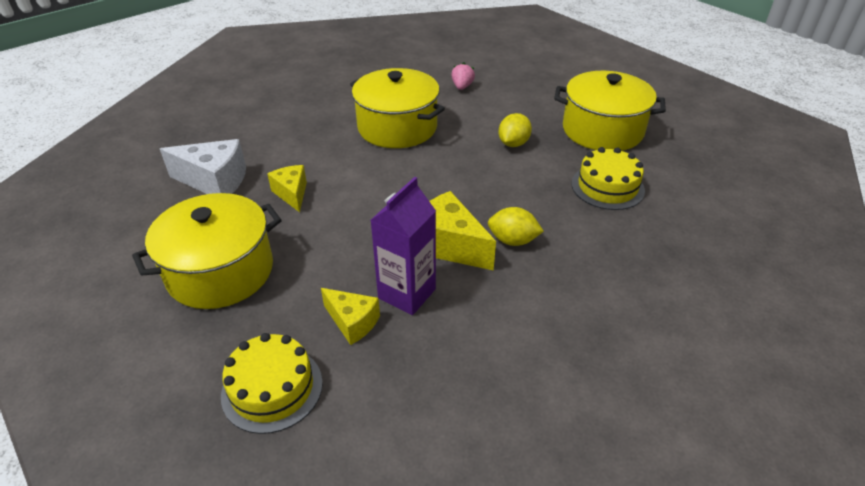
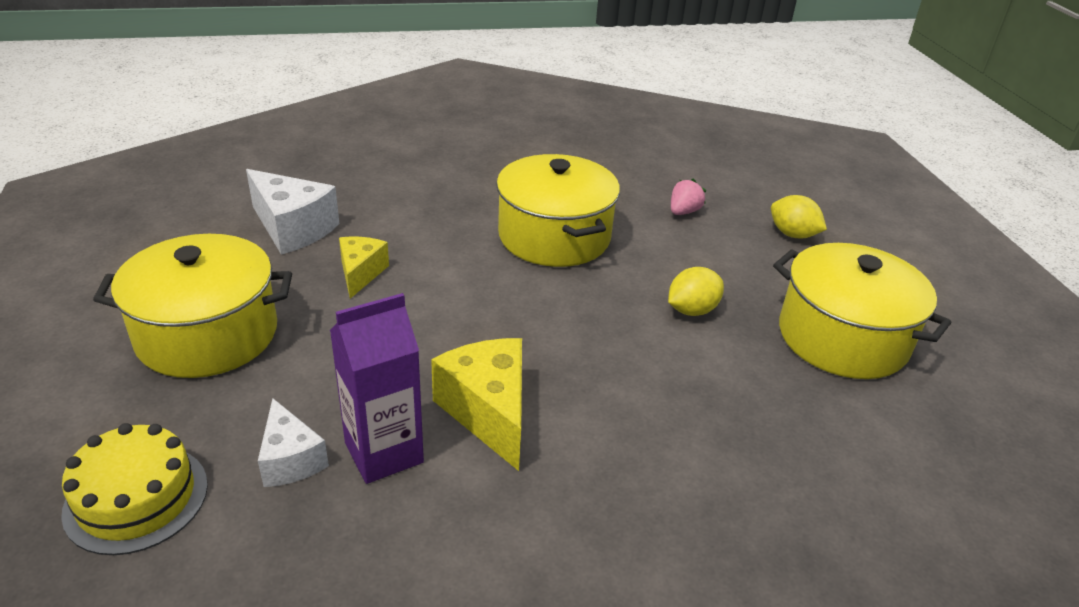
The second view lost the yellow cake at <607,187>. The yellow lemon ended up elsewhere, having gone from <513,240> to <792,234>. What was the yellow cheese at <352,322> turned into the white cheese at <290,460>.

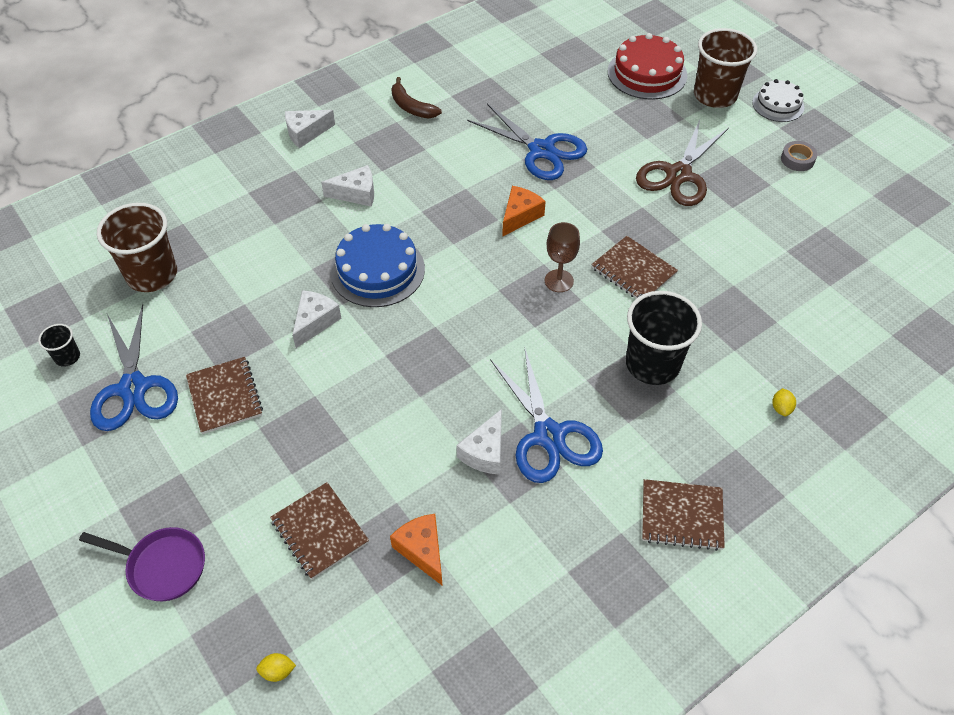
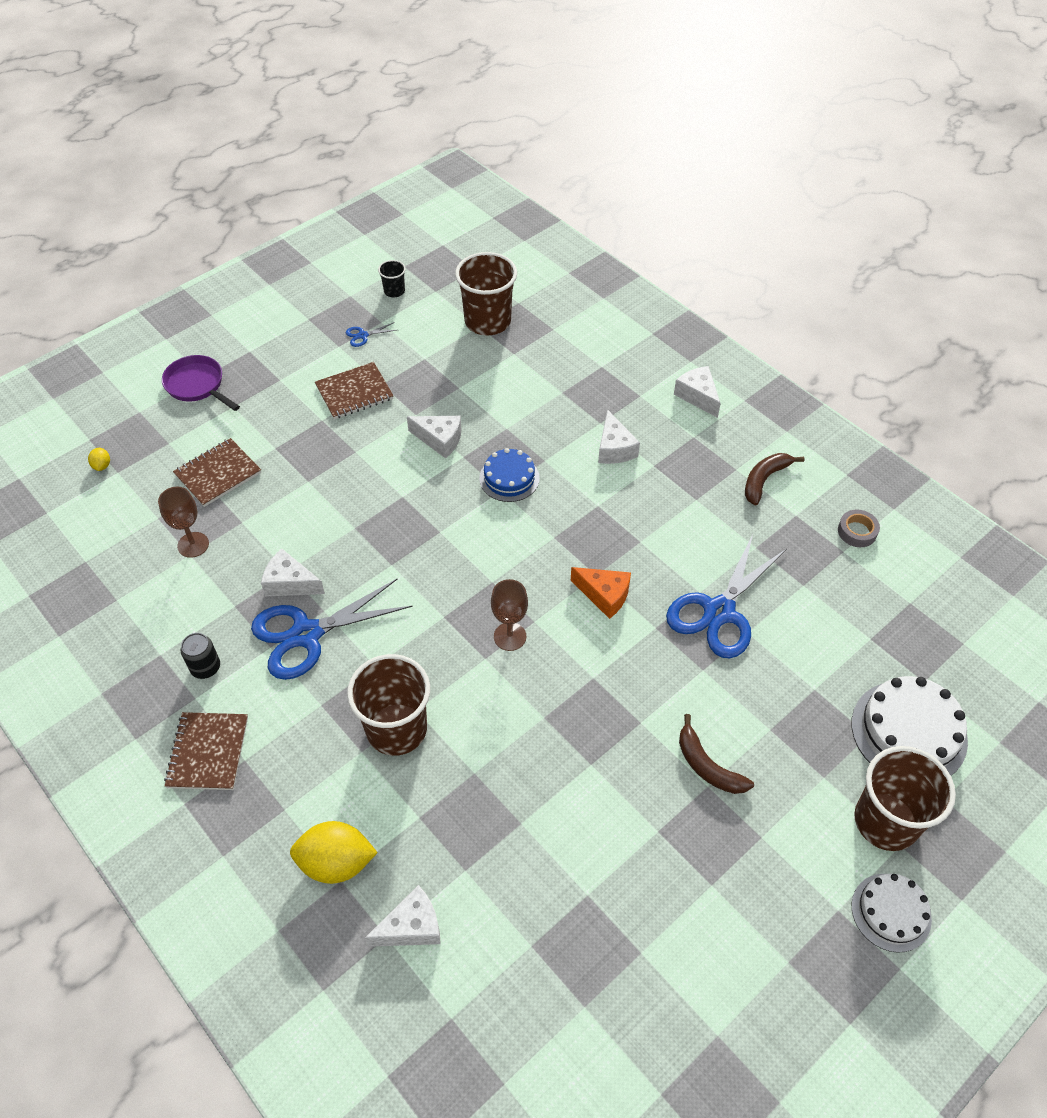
The second view lost the brown notebook at <633,271>. The second view gained the black can at <205,667>. The second view gained the white cheese at <411,927>. The grey tape ended up elsewhere, having gone from <797,159> to <857,531>. Where the orange cheese stood at <422,550>, the brown goblet came to stand at <193,545>. Where the brown scissors stood at <678,174>, the brown banana came to stand at <707,766>. What was the red cake at <647,73> turned into the white cake at <908,732>. What was the black cup at <652,364> turned into the brown cup at <396,729>. The purple pan at <162,566> ended up facing another way, 120 degrees clockwise from before. The size of the blue scissors at <133,388> changed by a factor of 0.40. The size of the blue cake at <377,270> changed by a factor of 0.62. The size of the yellow lemon at <781,408> changed by a factor of 2.25.

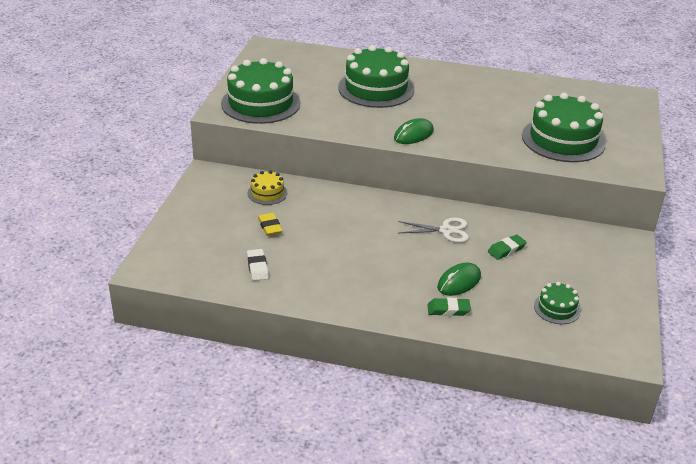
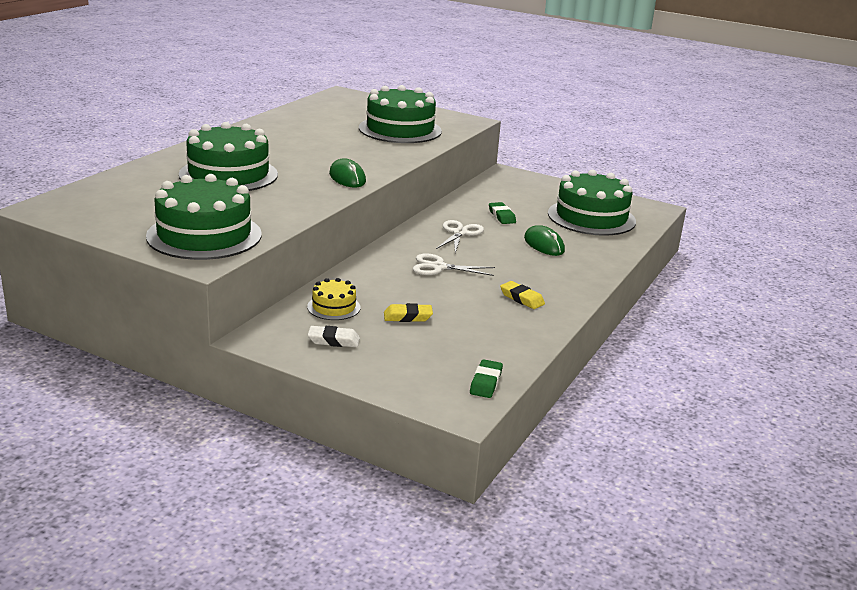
The second view gained the white scissors at <438,267>. The second view gained the yellow eraser at <522,298>. The white eraser ended up elsewhere, having gone from <257,267> to <333,341>. The green eraser ended up elsewhere, having gone from <448,310> to <486,382>. The size of the green cake at <557,308> changed by a factor of 2.09.

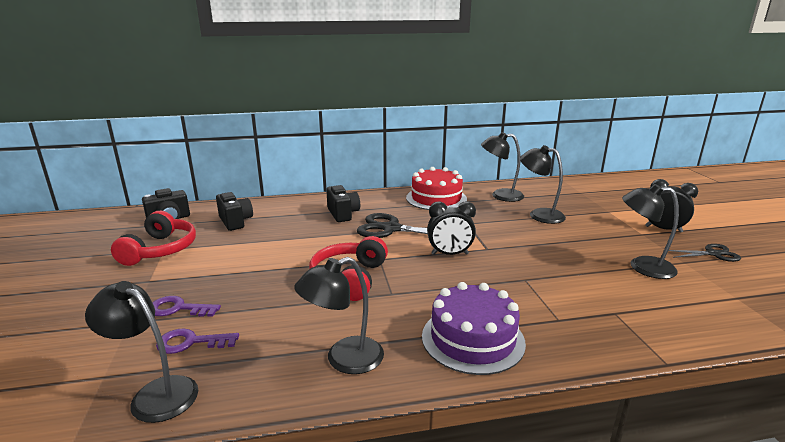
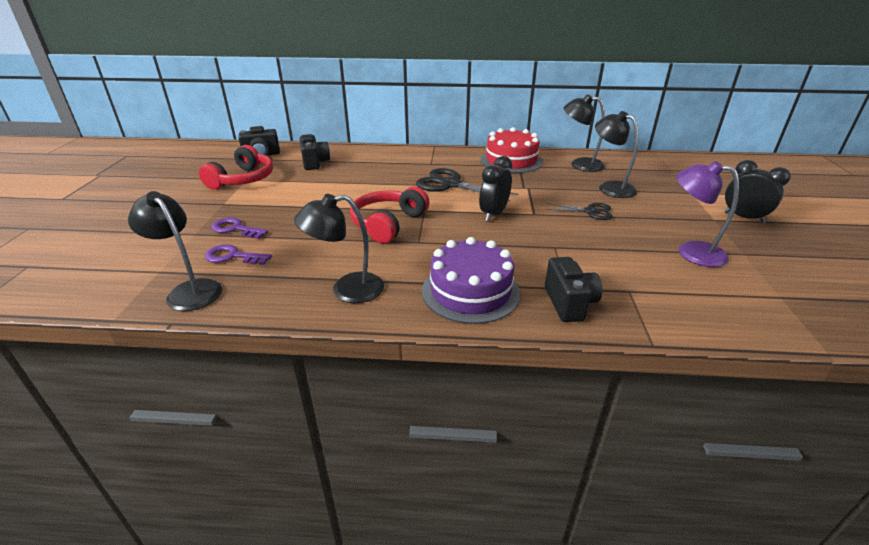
The black camera ended up elsewhere, having gone from <343,214> to <569,303>. The black scissors ended up elsewhere, having gone from <713,254> to <590,211>. What was the black lamp at <642,267> turned into the purple lamp at <691,252>. The black clock at <450,254> ended up facing another way, 105 degrees clockwise from before.

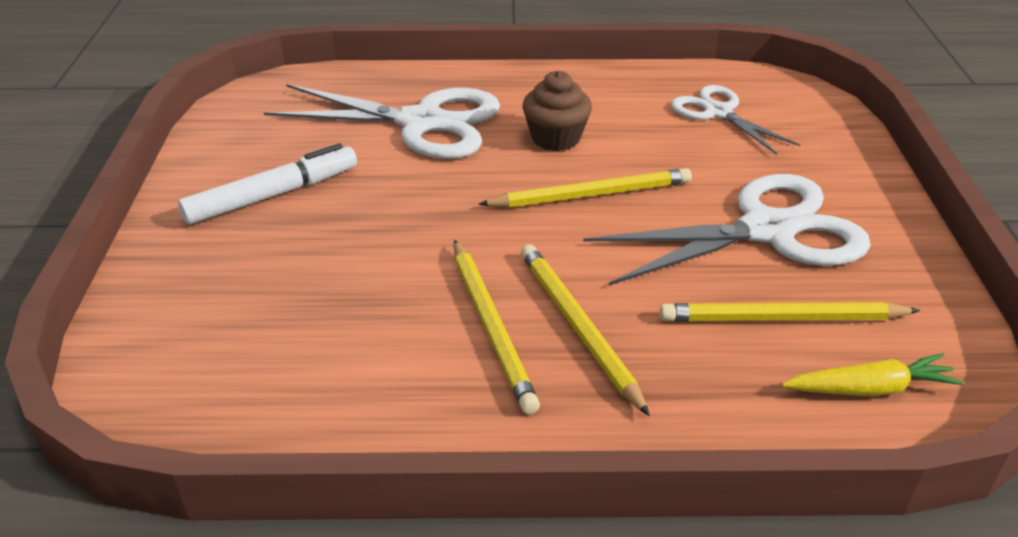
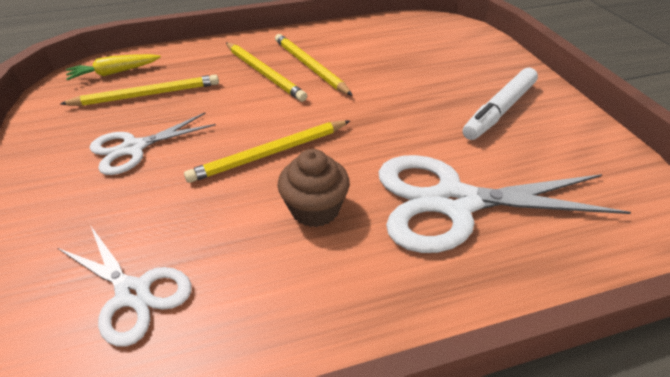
The size of the white scissors at <767,230> changed by a factor of 0.59.

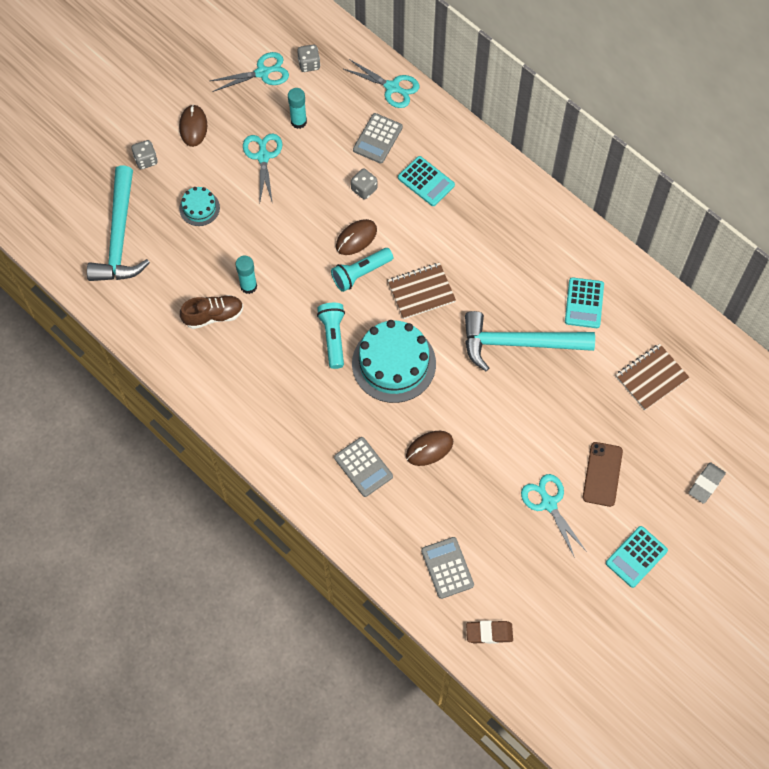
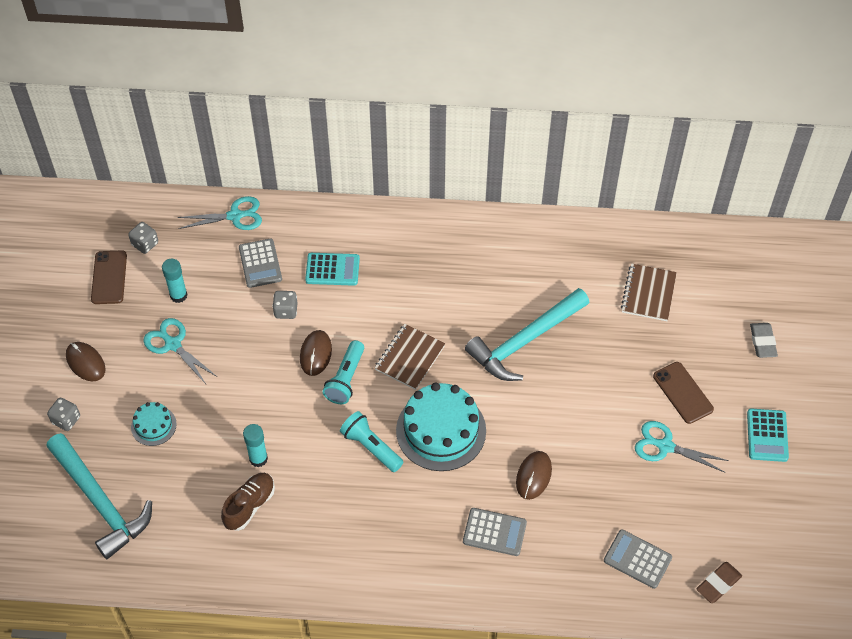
The second view lost the turquoise calculator at <584,303>. Where the turquoise scissors stood at <262,72>, the brown phone came to stand at <109,277>.

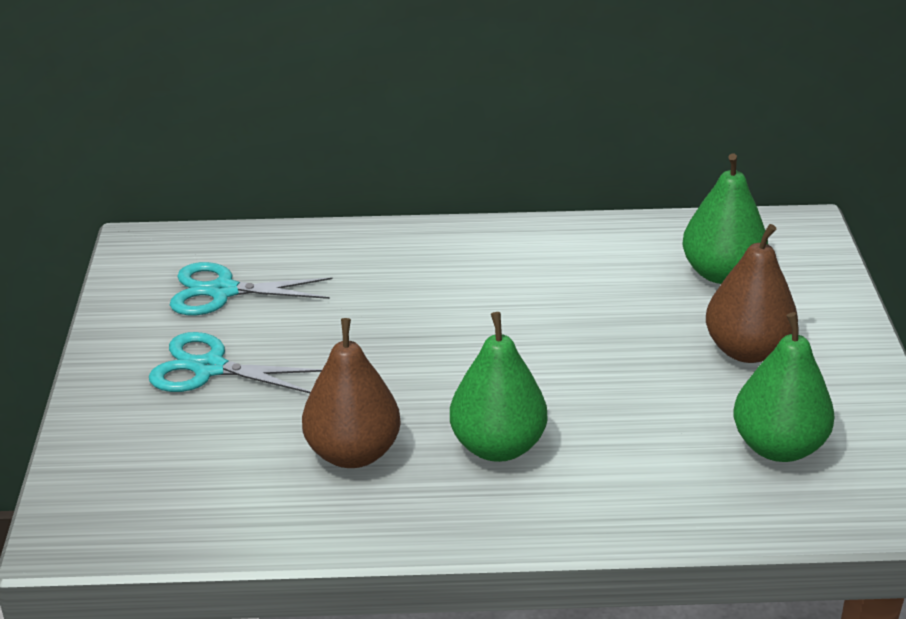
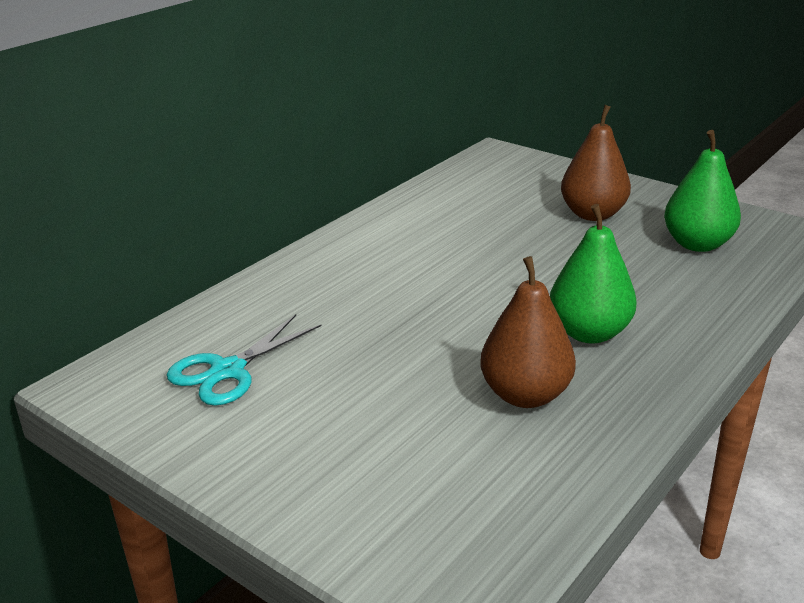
The second view lost the turquoise scissors at <210,368>. The second view lost the green pear at <721,273>.

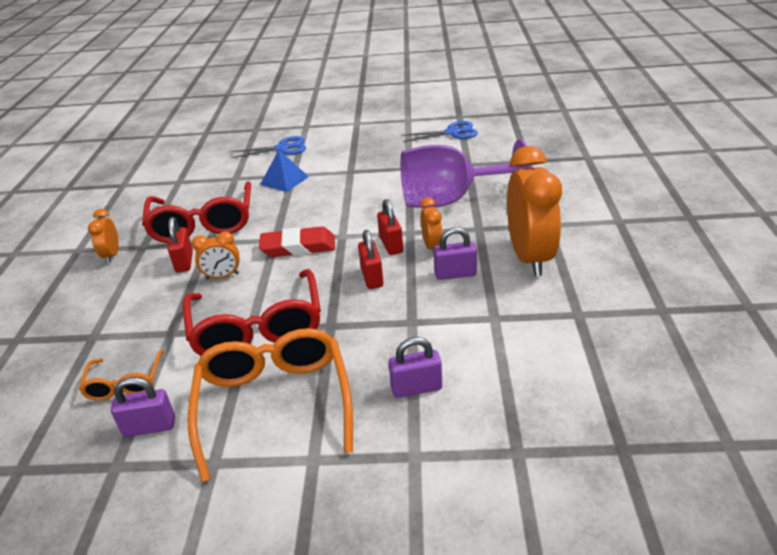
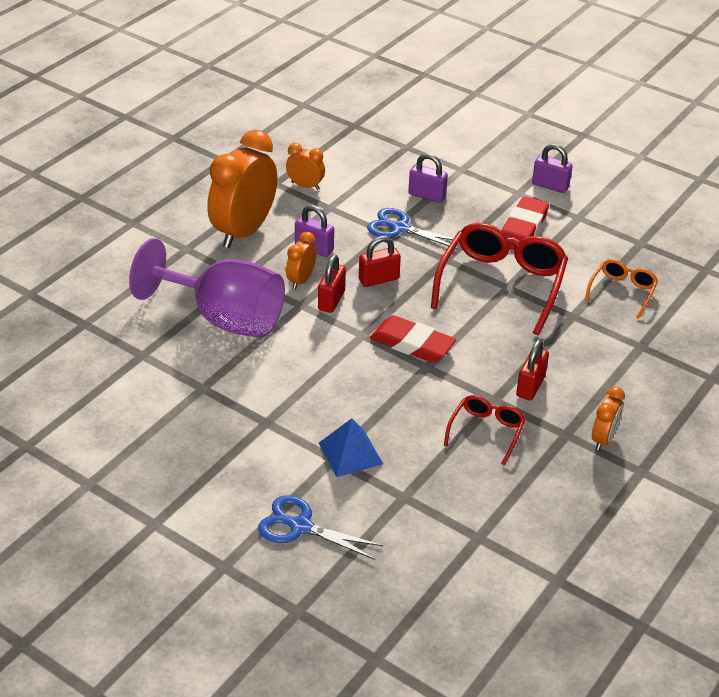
The purple padlock ended up elsewhere, having gone from <149,427> to <550,186>. The orange clock ended up elsewhere, having gone from <222,276> to <305,186>. The blue scissors ended up elsewhere, having gone from <452,133> to <400,228>. Where the orange glasses stood at <274,404>, the red eraser came to stand at <522,229>. The red padlock at <372,277> ended up facing another way, 45 degrees clockwise from before. The size of the red glasses at <203,224> changed by a factor of 0.52.

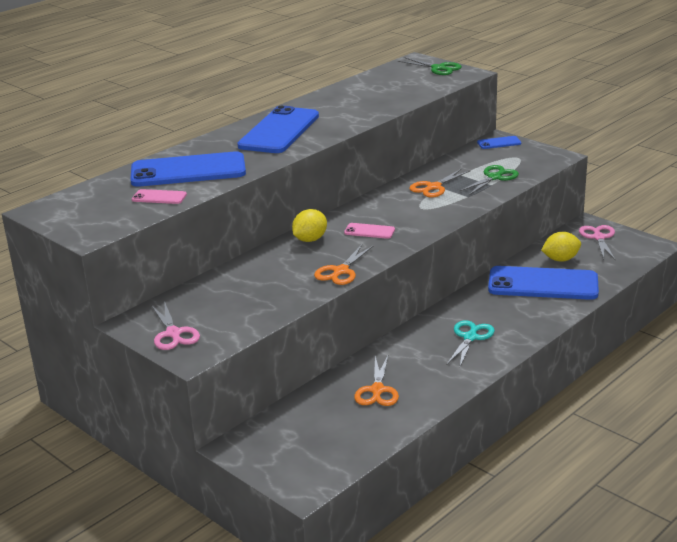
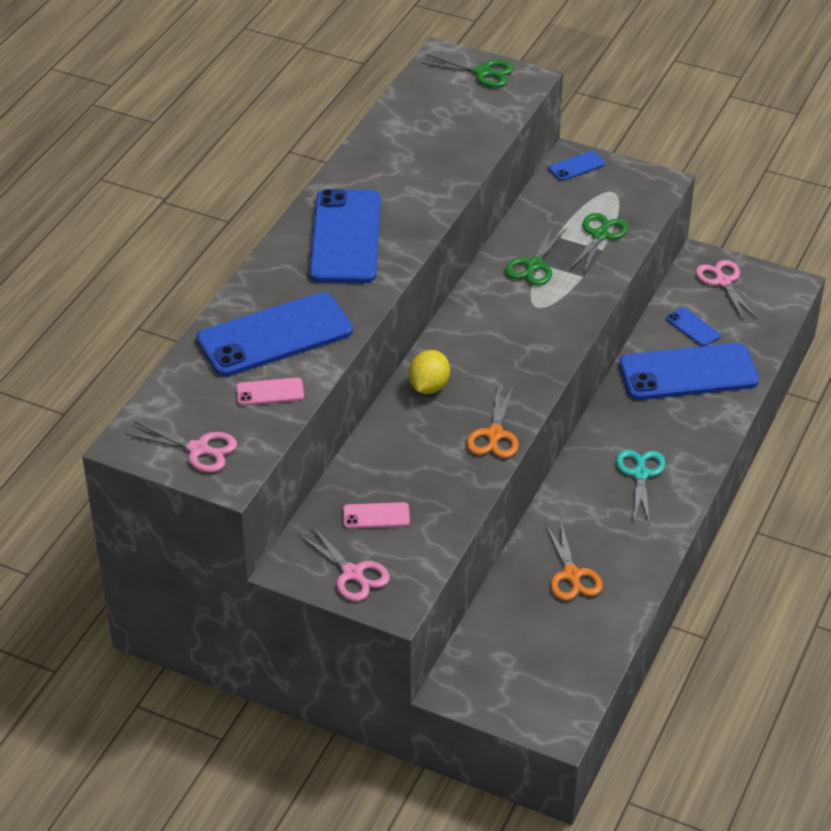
The second view gained the pink scissors at <198,449>. The pink phone ended up elsewhere, having gone from <369,231> to <376,516>. Where the yellow lemon stood at <560,259>, the blue phone came to stand at <692,327>. What was the orange scissors at <434,187> turned into the green scissors at <534,265>.

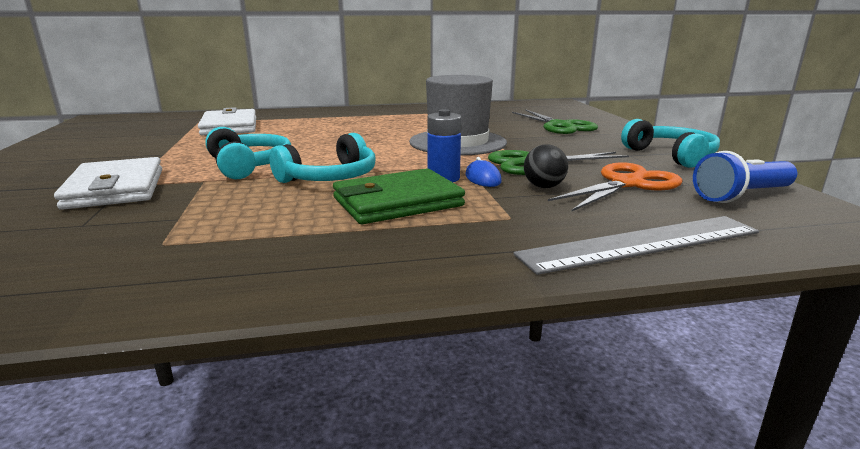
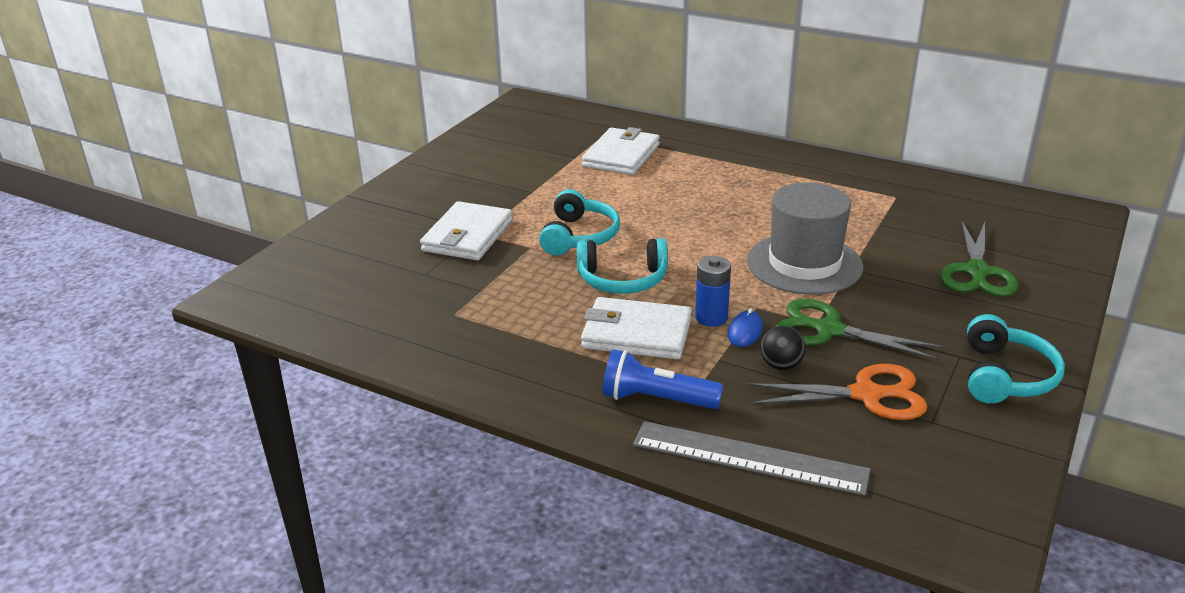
The blue flashlight ended up elsewhere, having gone from <741,196> to <656,399>. What was the green wallet at <397,202> turned into the white wallet at <636,334>.

